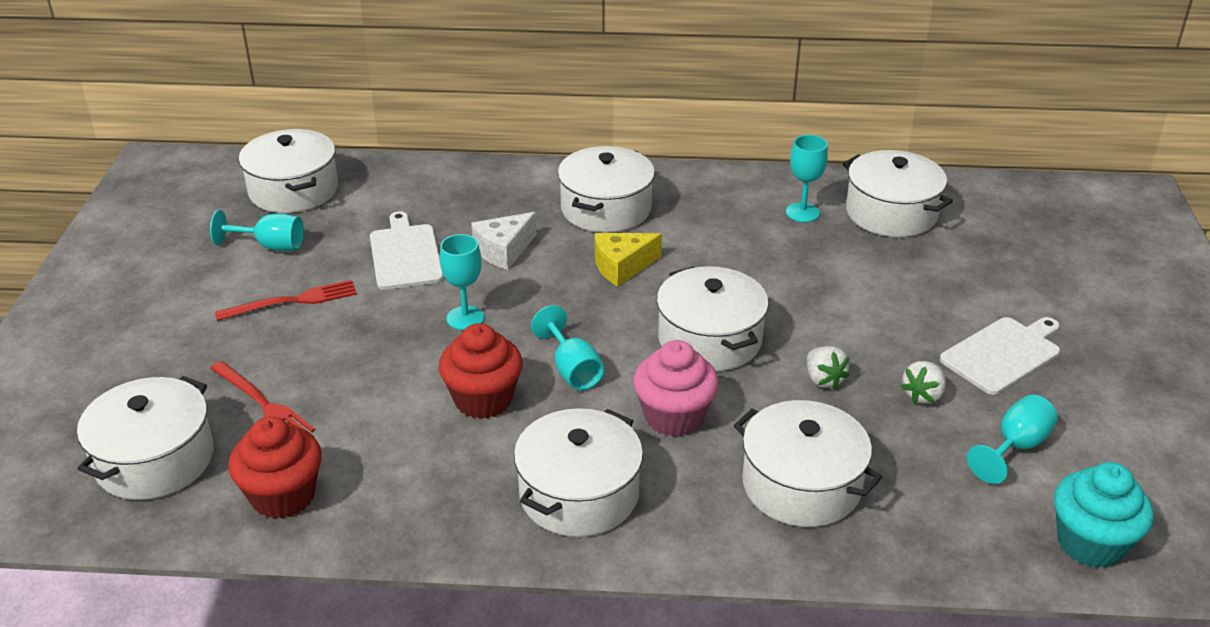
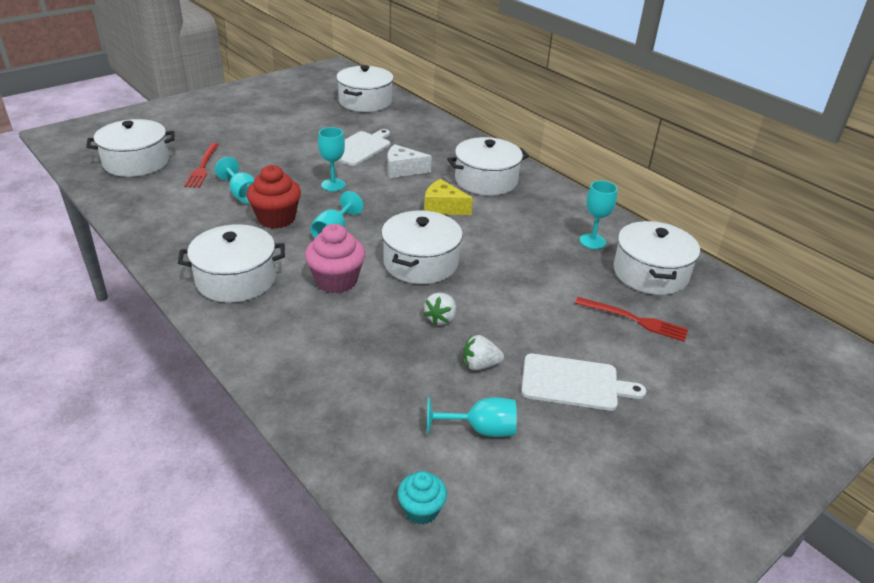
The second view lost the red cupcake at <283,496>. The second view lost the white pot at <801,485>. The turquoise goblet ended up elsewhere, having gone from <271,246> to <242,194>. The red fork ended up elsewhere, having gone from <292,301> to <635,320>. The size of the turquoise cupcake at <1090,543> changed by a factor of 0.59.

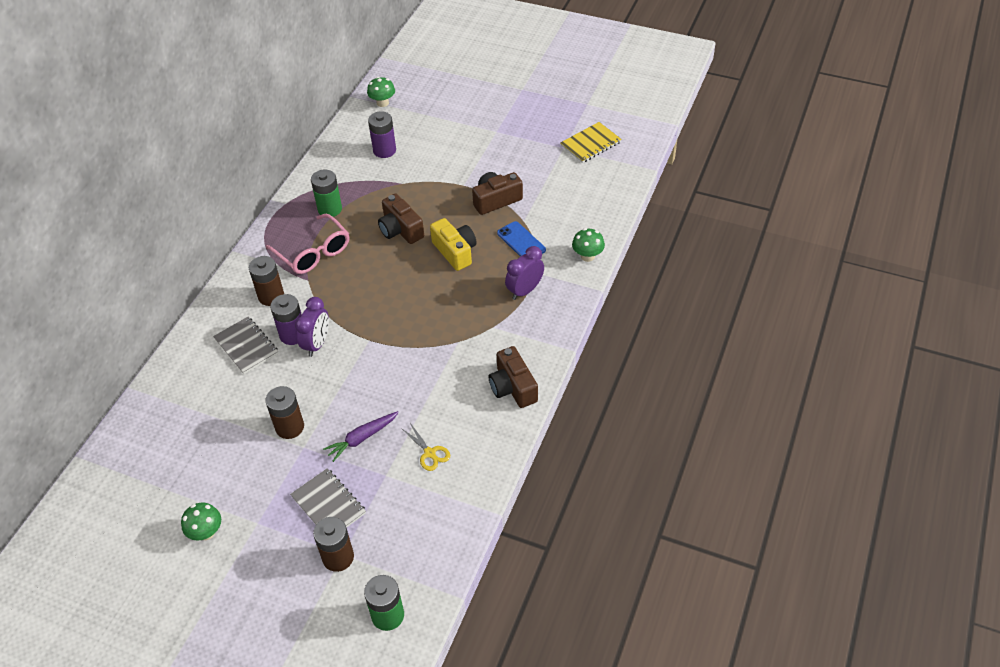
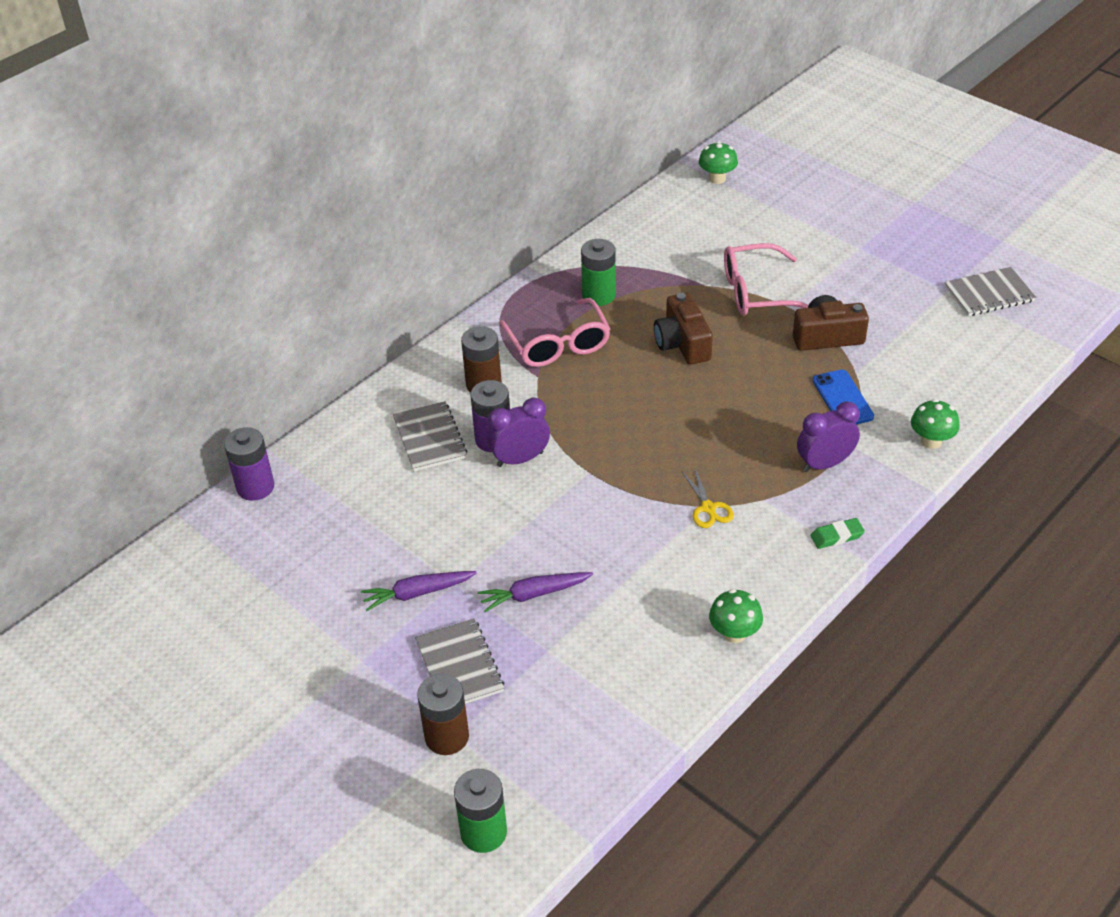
The second view lost the brown battery at <289,427>. The second view lost the yellow camera at <455,251>. The second view lost the brown camera at <513,387>. The second view gained the purple carrot at <417,593>. The second view gained the pink glasses at <757,292>. The second view gained the green eraser at <836,536>. The green mushroom ended up elsewhere, having gone from <206,532> to <734,633>. The purple battery ended up elsewhere, having gone from <384,150> to <255,487>. The yellow scissors ended up elsewhere, having gone from <430,453> to <708,508>. What was the yellow notebook at <590,144> turned into the grey notebook at <989,294>. The purple clock at <317,344> ended up facing another way, 150 degrees counterclockwise from before.

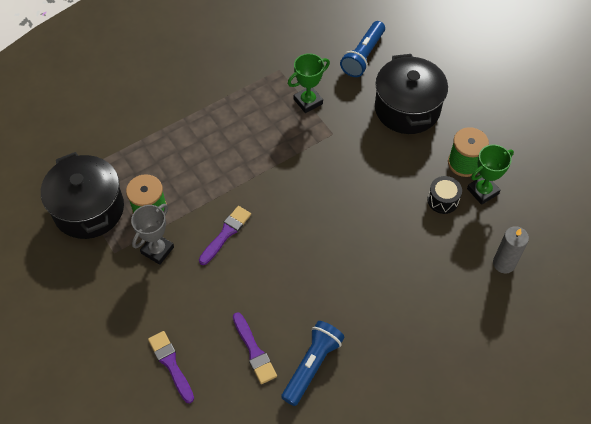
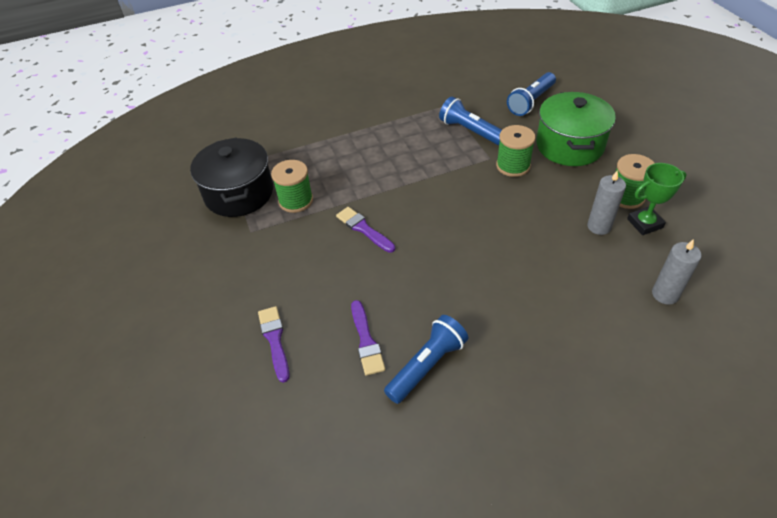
The second view lost the grey trophy at <157,250>. The second view gained the green spool at <513,166>. Where the green trophy stood at <308,101>, the blue flashlight came to stand at <470,131>. Where the black drum stood at <443,200>, the grey candle came to stand at <599,226>. What was the black pot at <407,108> turned into the green pot at <569,145>. The purple brush at <226,234> ended up facing another way, 90 degrees counterclockwise from before.

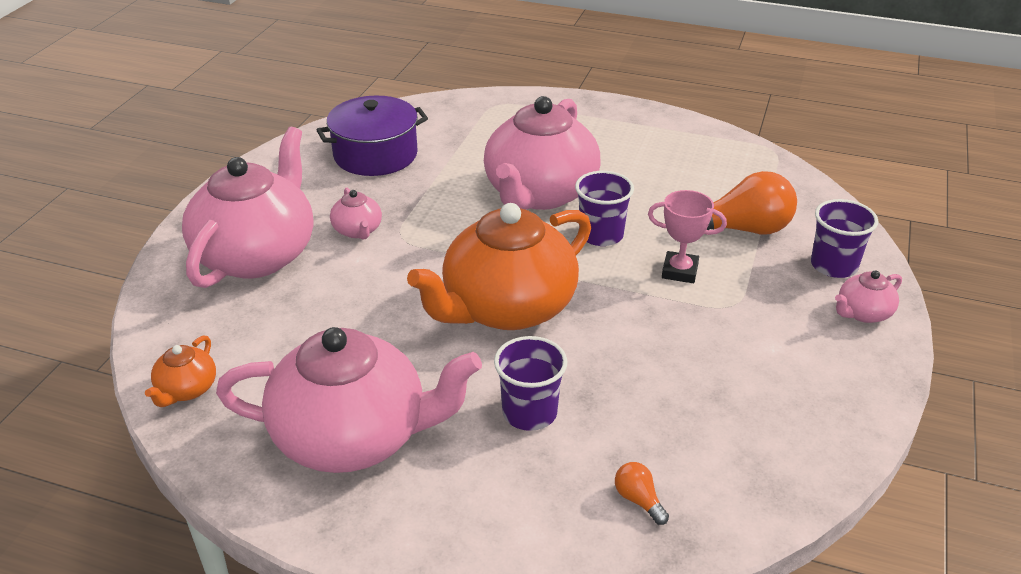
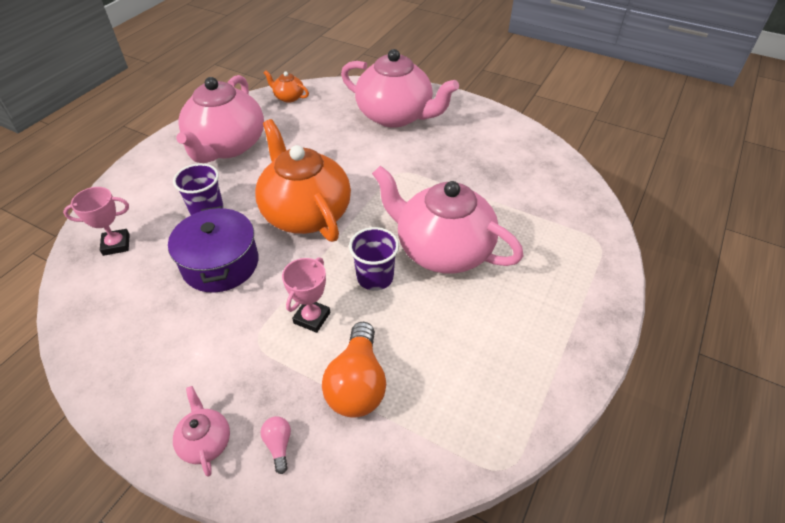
The second view lost the pink teapot at <358,230>. The purple pot ended up elsewhere, having gone from <375,155> to <220,264>. Where the orange light bulb stood at <638,500>, the pink trophy came to stand at <116,245>. Where the purple cup stood at <834,266>, the pink light bulb came to stand at <279,445>.

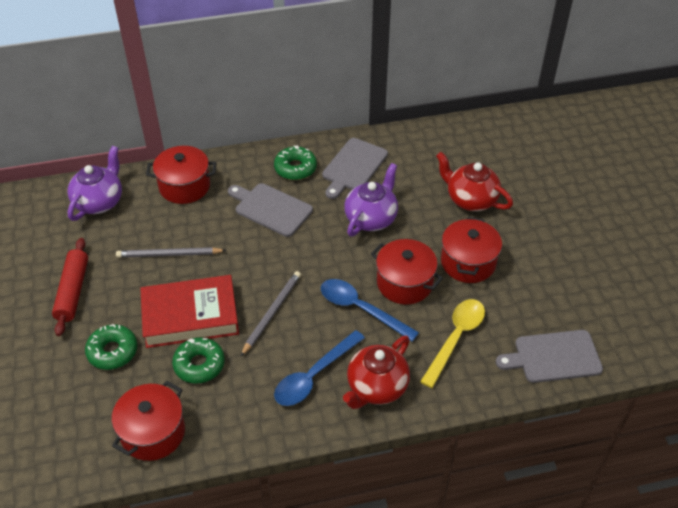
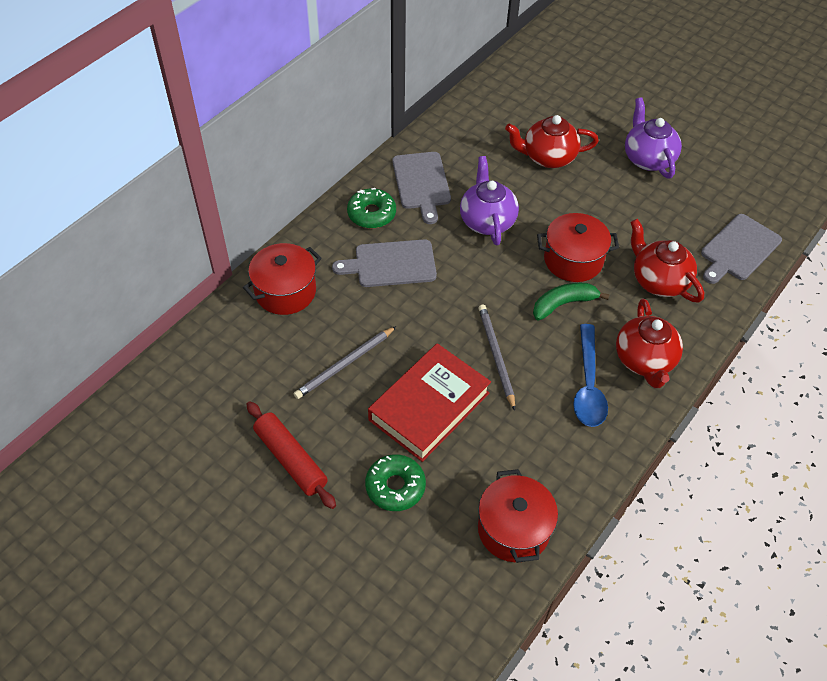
The second view lost the green donut at <199,365>. The second view lost the red pot at <468,262>. The purple teapot ended up elsewhere, having gone from <99,202> to <647,158>. Where the blue spoon stood at <361,309>, the green banana came to stand at <563,304>. Where the yellow spoon stood at <456,338>, the red teapot came to stand at <658,281>.

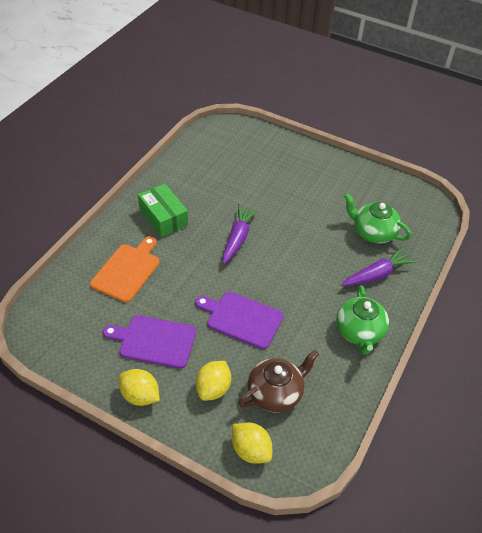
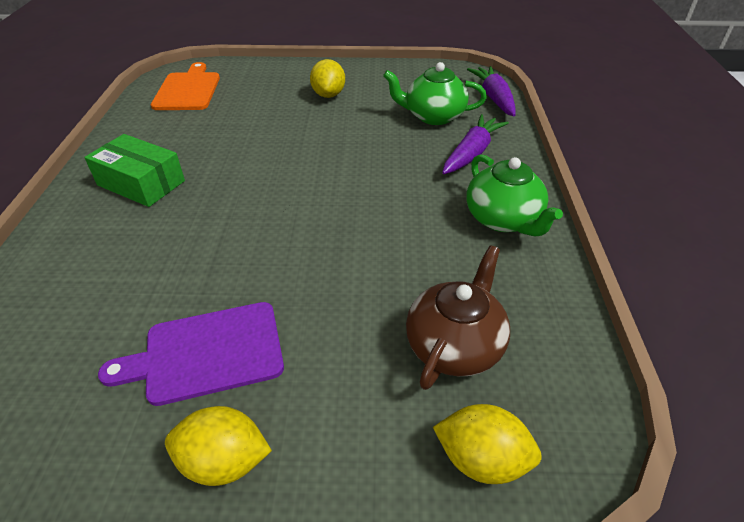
The second view lost the purple cutting board at <241,318>. The orange cutting board ended up elsewhere, having gone from <127,270> to <188,90>. The yellow lemon ended up elsewhere, having gone from <213,388> to <328,95>. The purple carrot ended up elsewhere, having gone from <238,238> to <494,98>.

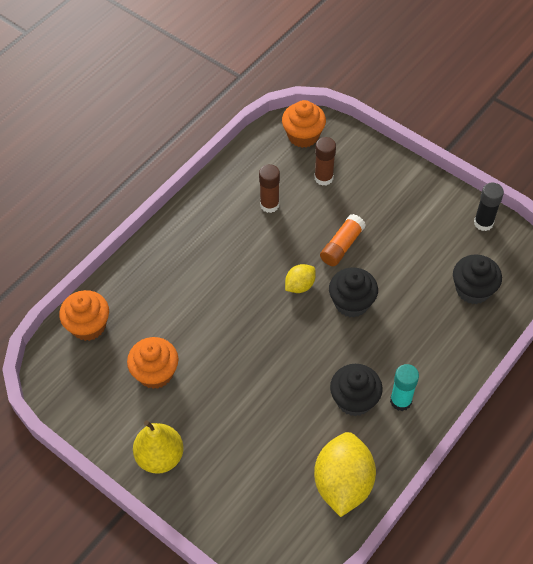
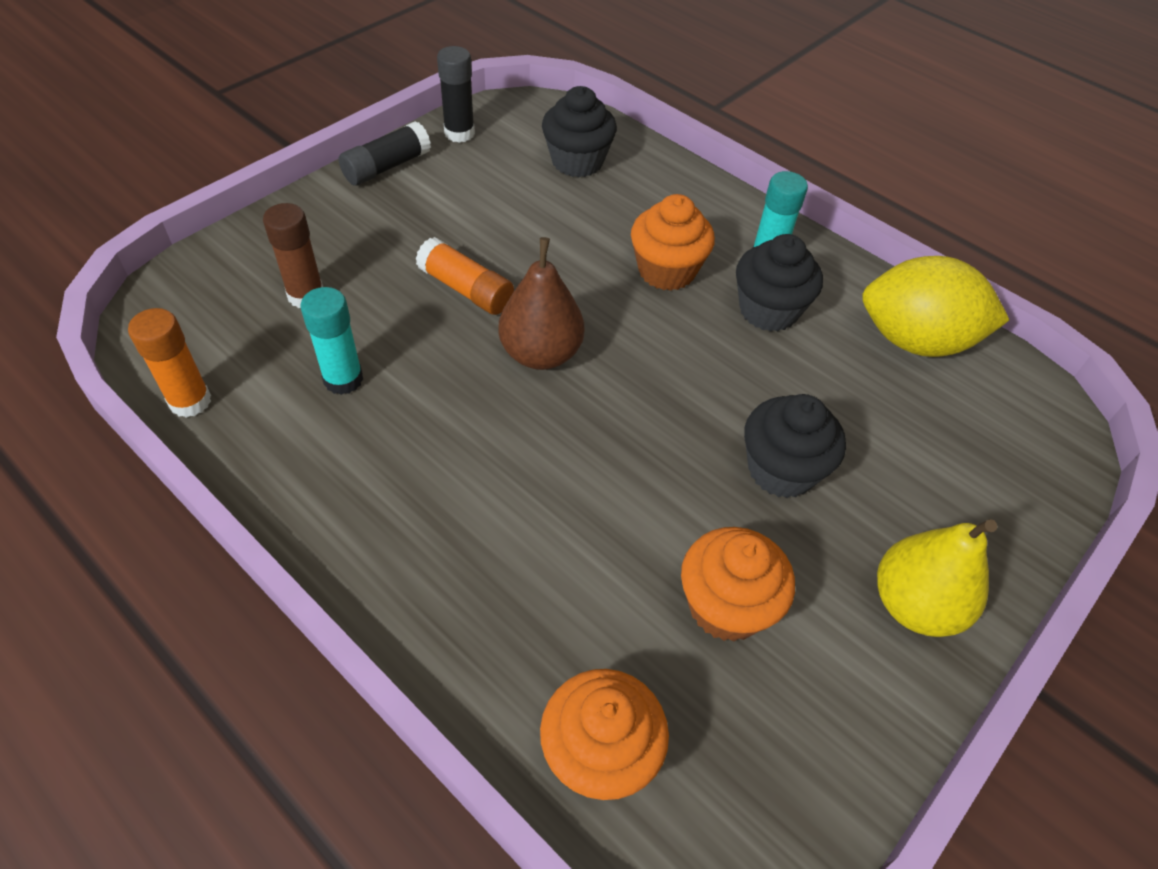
The second view gained the orange glue stick at <190,401>. The second view gained the black glue stick at <386,167>. The orange cupcake ended up elsewhere, having gone from <303,136> to <666,271>. The black cupcake ended up elsewhere, having gone from <351,303> to <781,470>. Where the yellow lemon stood at <300,285>, the brown pear came to stand at <541,354>. What was the brown glue stick at <269,205> turned into the turquoise glue stick at <343,379>.

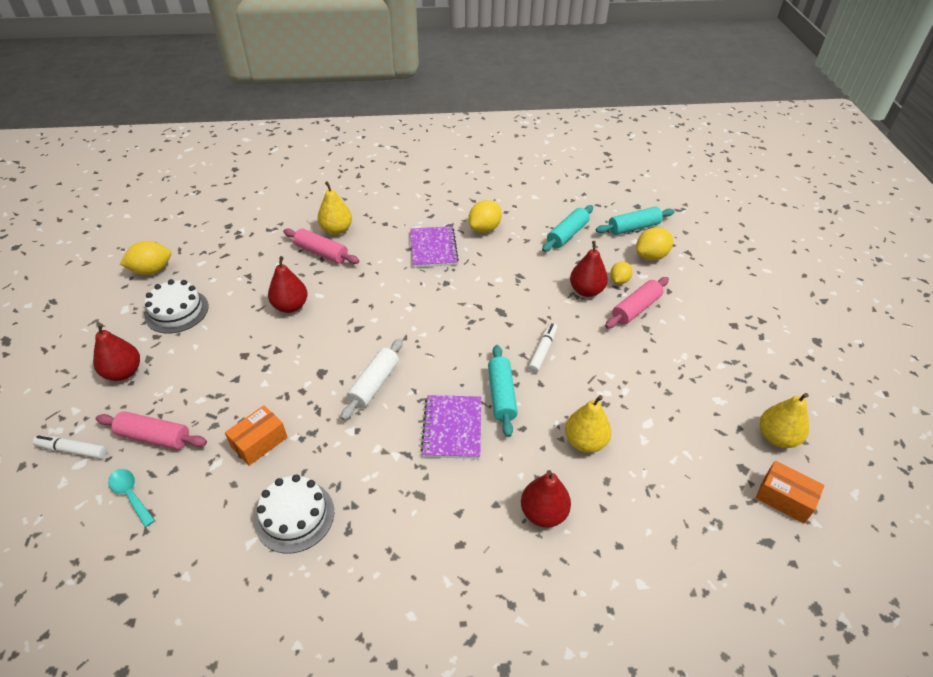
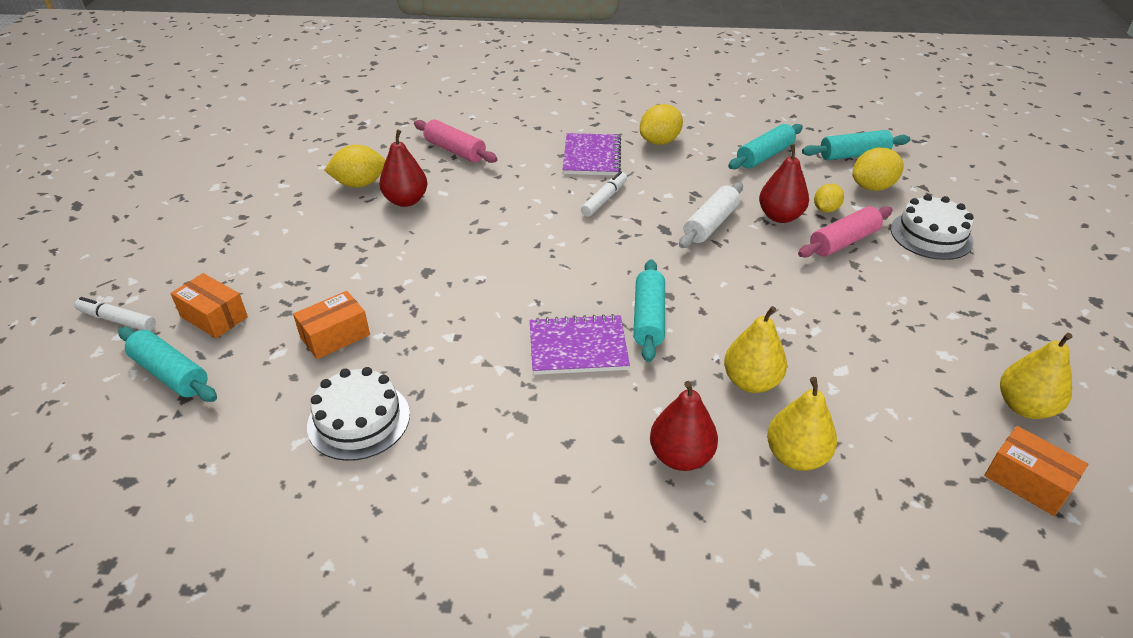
The second view lost the red pear at <123,372>. The yellow lemon ended up elsewhere, having gone from <152,270> to <359,184>. The white cake ended up elsewhere, having gone from <177,311> to <931,235>. The yellow pear ended up elsewhere, having gone from <336,230> to <796,456>. The white rolling pin ended up elsewhere, having gone from <374,384> to <711,224>. The white marker ended up elsewhere, having gone from <542,351> to <604,199>. Where the pink rolling pin stood at <154,437>, the orange box came to stand at <214,317>. Where the turquoise spoon stood at <131,495>, the turquoise rolling pin came to stand at <170,374>. The purple notebook at <452,428> ended up facing another way, 75 degrees clockwise from before.

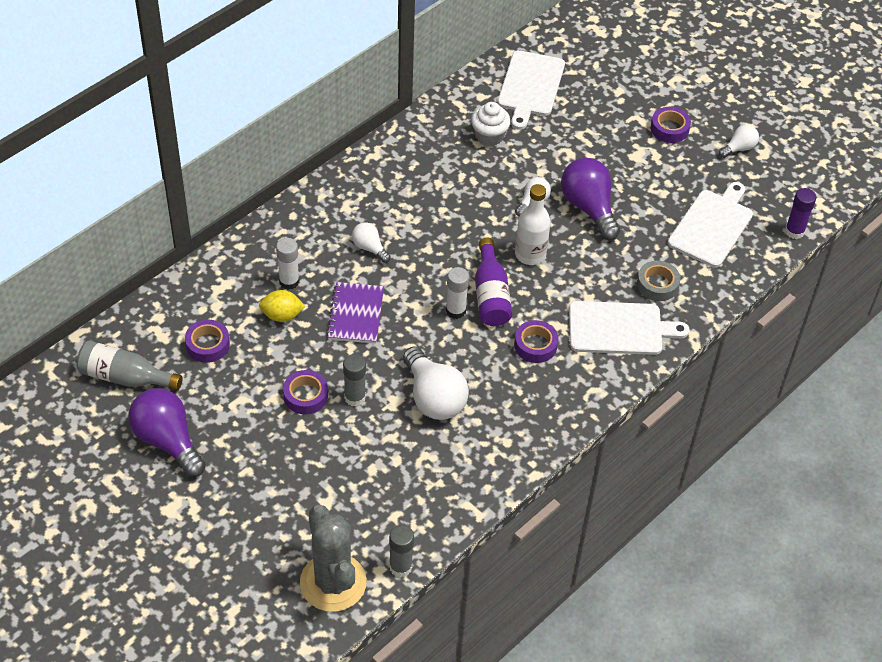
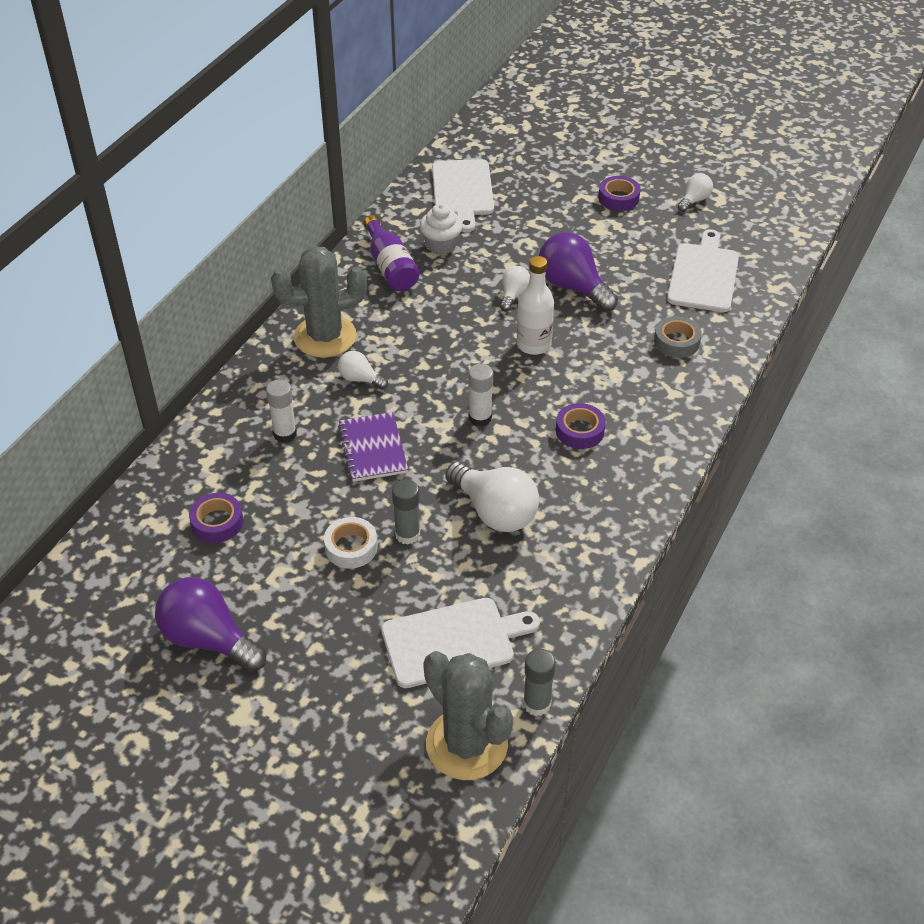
The second view lost the grey bottle at <125,377>. The second view lost the yellow lemon at <282,315>. The second view lost the purple glue stick at <794,231>. The second view gained the grey cactus at <325,337>. The purple bottle ended up elsewhere, having gone from <491,295> to <390,266>. The white cutting board ended up elsewhere, having gone from <619,329> to <453,642>. What was the purple tape at <305,396> turned into the white tape at <351,547>.

